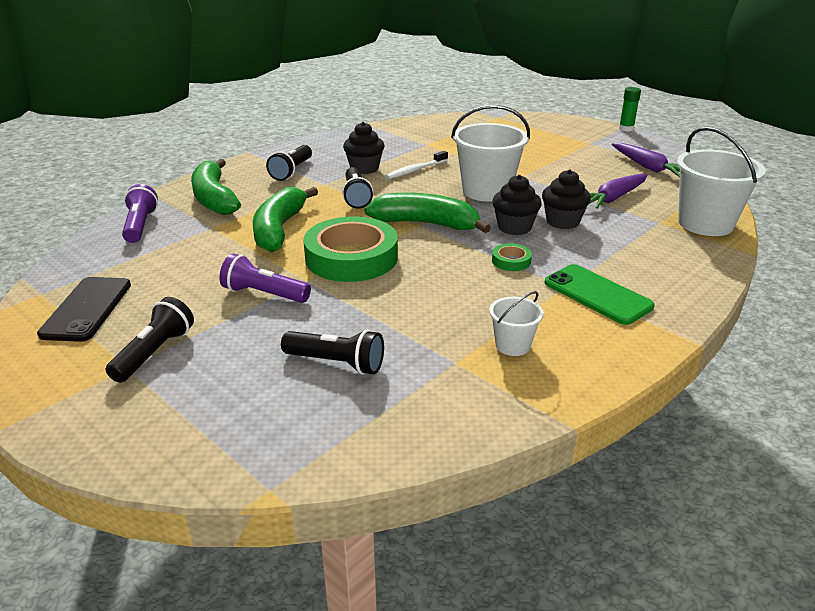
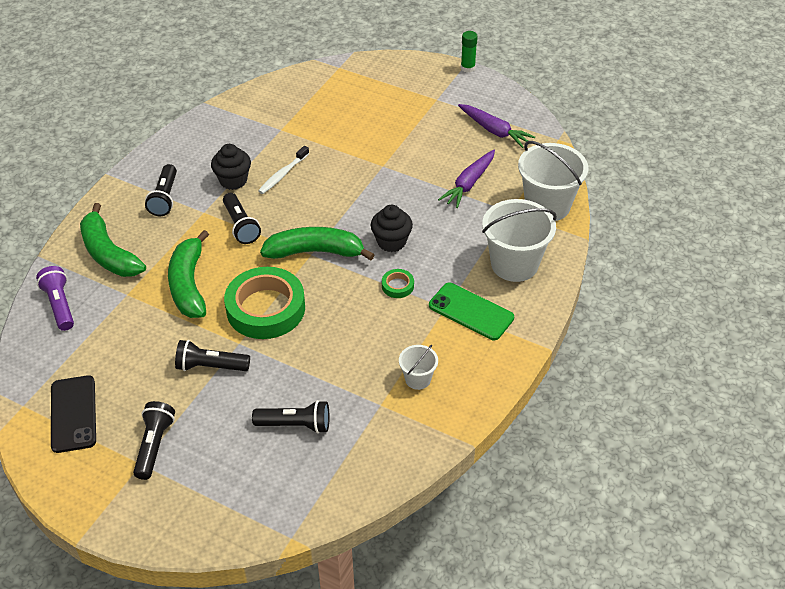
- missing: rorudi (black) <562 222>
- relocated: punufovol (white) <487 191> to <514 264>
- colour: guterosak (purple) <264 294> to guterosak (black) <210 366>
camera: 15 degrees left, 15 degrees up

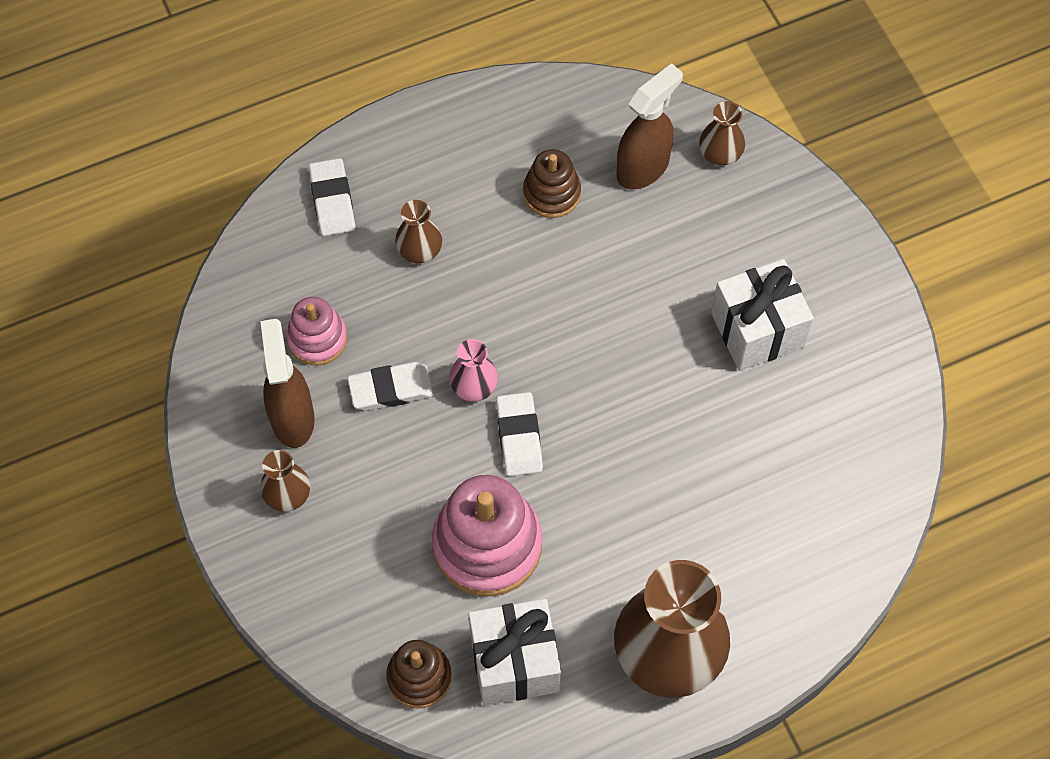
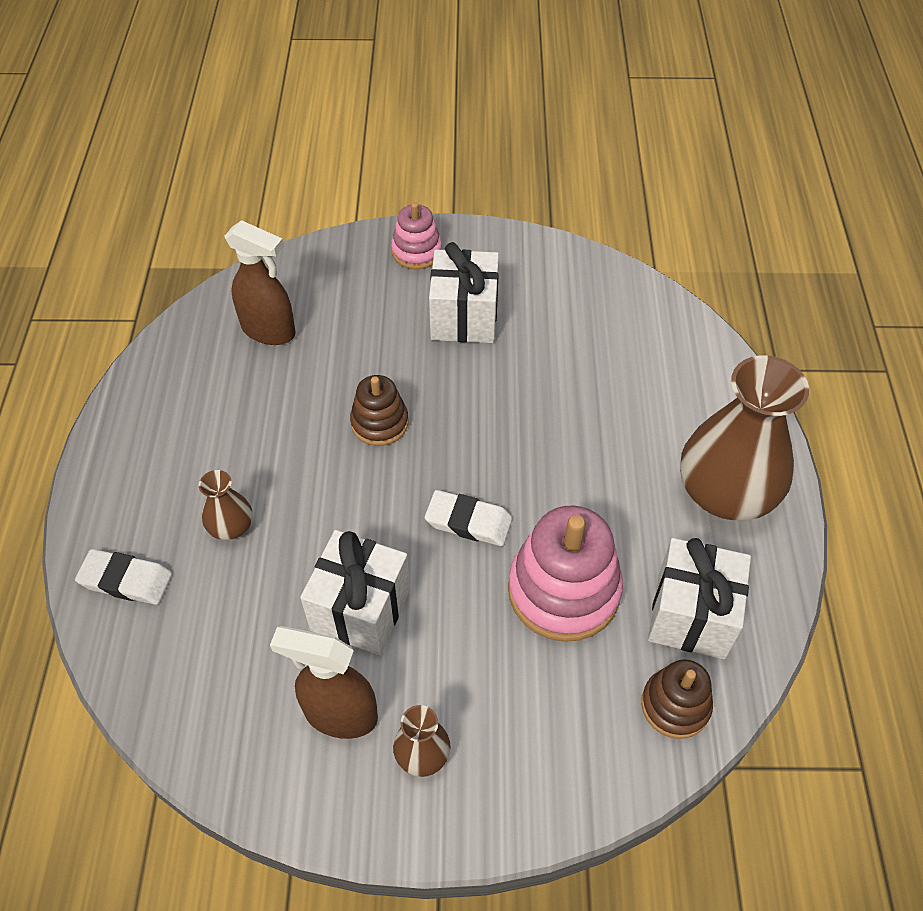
- missing: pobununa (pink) <474 386>
- missing: pobununa (brown) <720 153>
- relocated: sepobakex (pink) <317 339> to <417 251>
- relocated: sepobakex (brown) <551 193> to <379 423>
- exchanged: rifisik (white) <391 389> to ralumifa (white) <361 609>
- spun: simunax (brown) <643 167> = <269 331> 135 degrees clockwise
camera: 65 degrees left, 10 degrees down

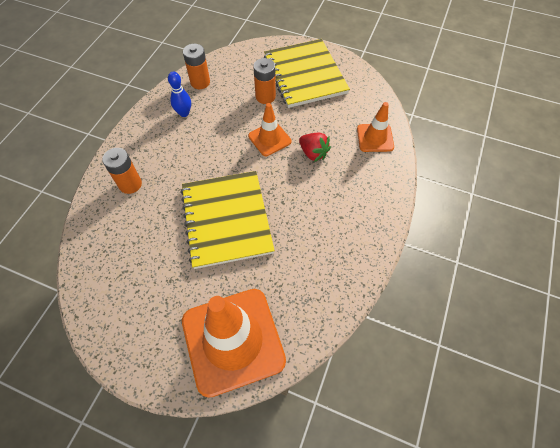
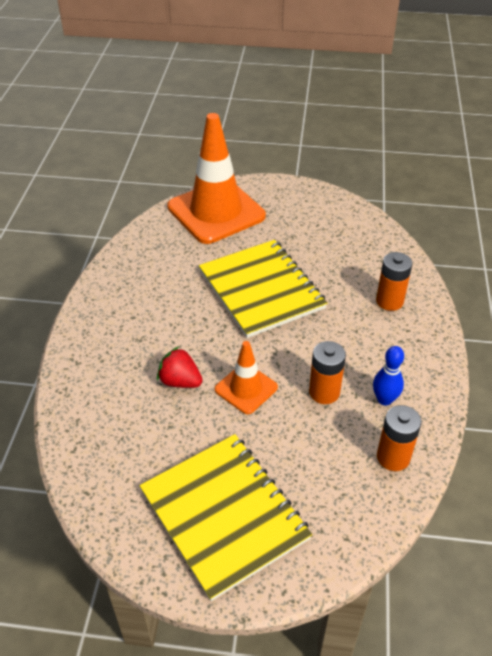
- missing: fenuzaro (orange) <375 138>
- relocated: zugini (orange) <265 97> to <324 392>
camera: 165 degrees right, 15 degrees down

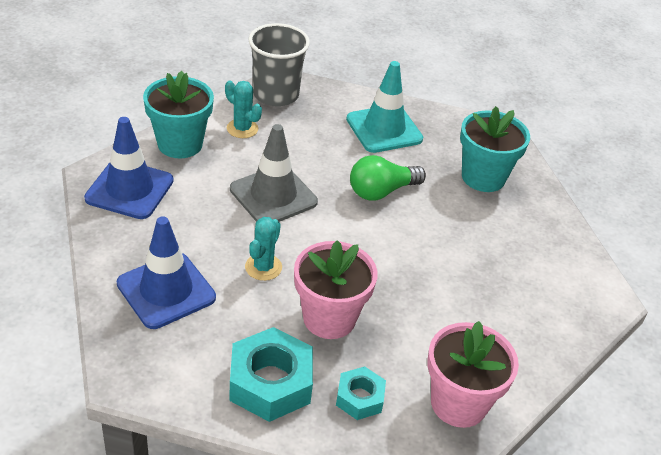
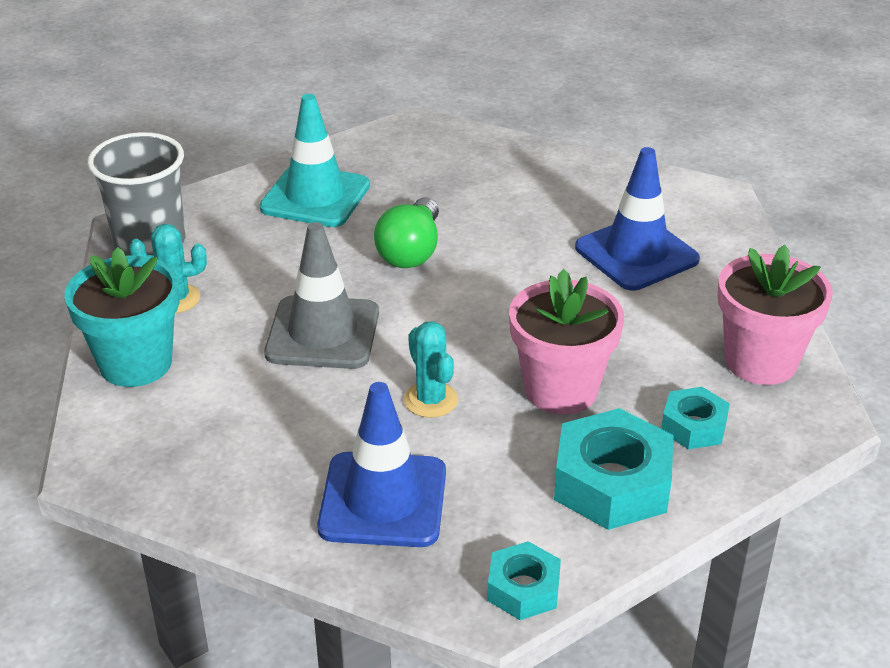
- missing: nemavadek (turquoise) <483 177>
- appeared: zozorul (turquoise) <523 589>
- relocated: fenuzaro (blue) <129 189> to <636 254>
camera: 45 degrees left, 5 degrees down

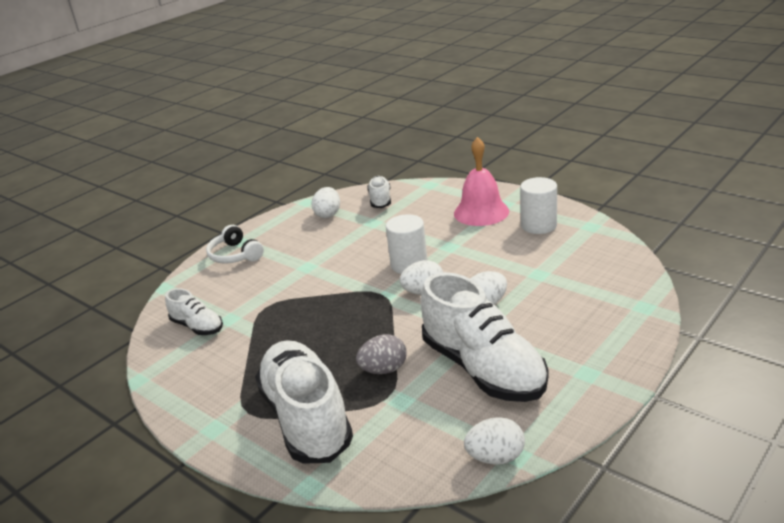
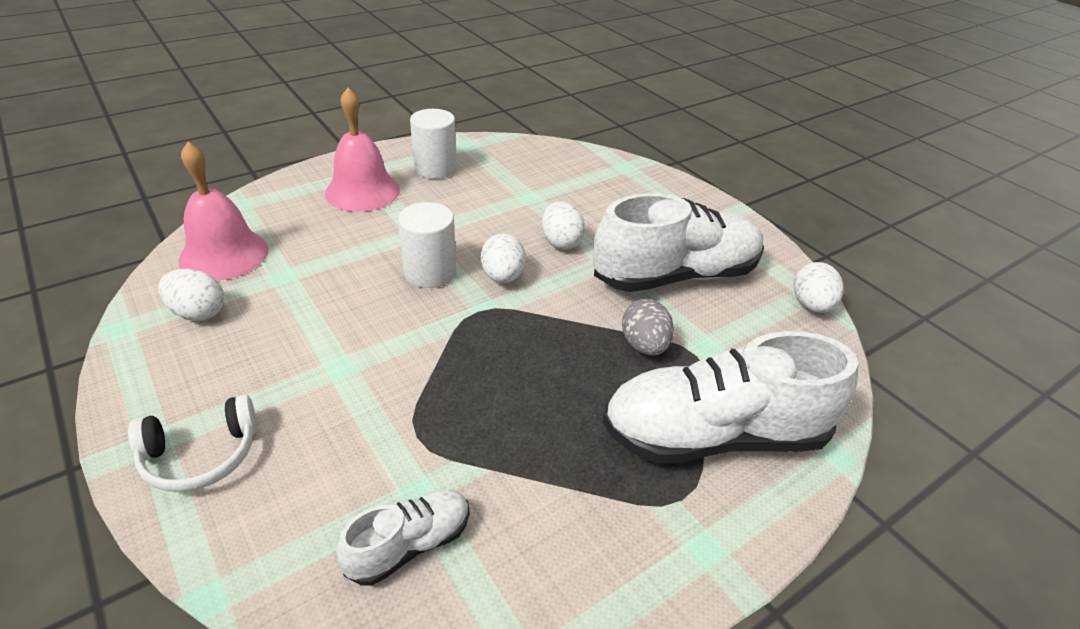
- exchanged: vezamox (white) <380 200> to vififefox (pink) <224 254>
camera: 80 degrees left, 10 degrees up

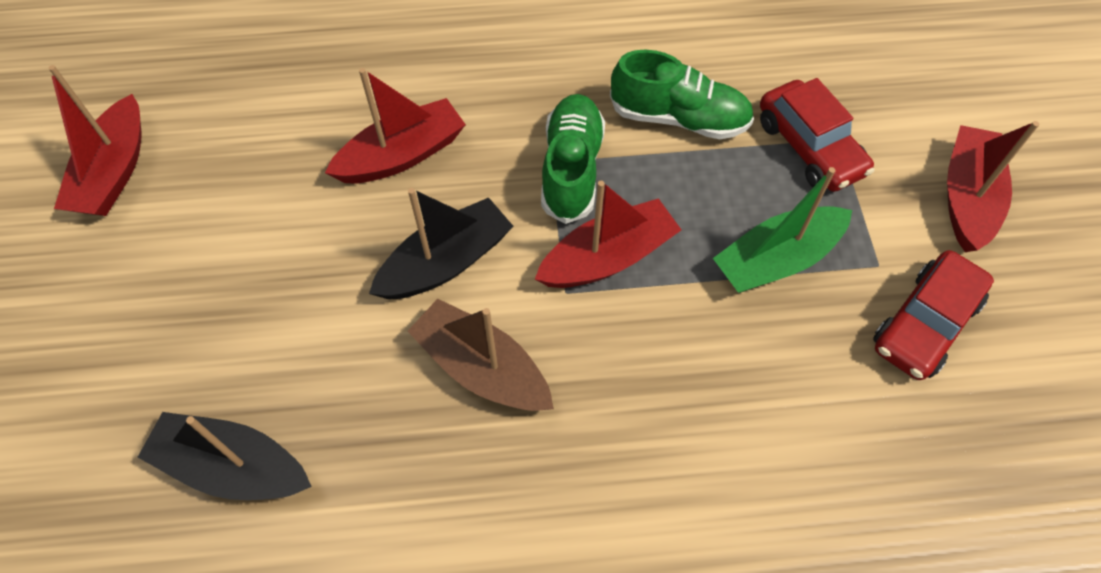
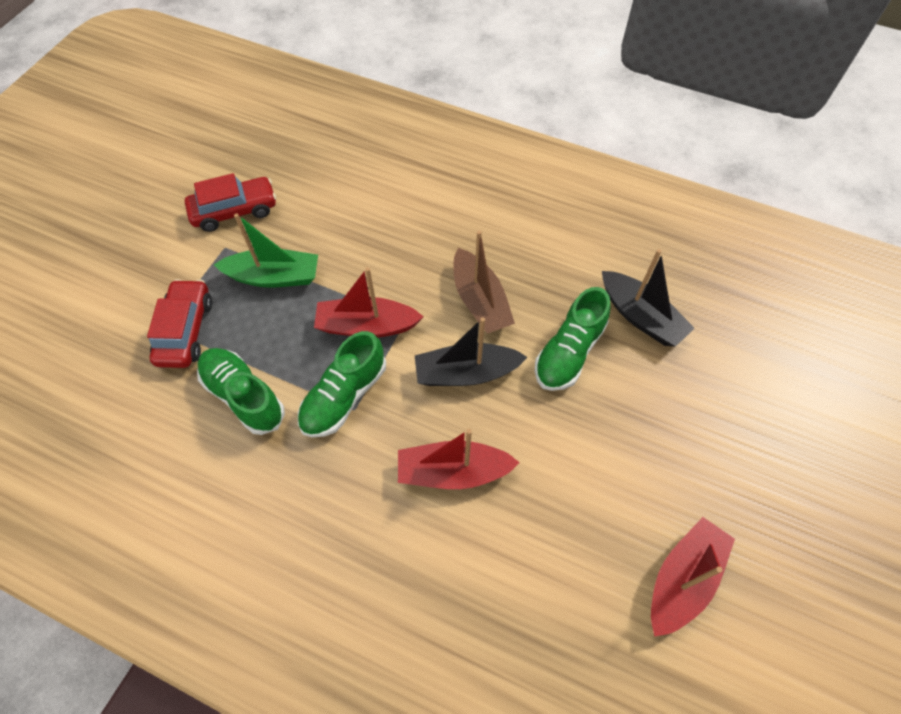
- missing: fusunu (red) <967 198>
- appeared: vezamox (green) <569 352>
camera: 150 degrees left, 0 degrees up

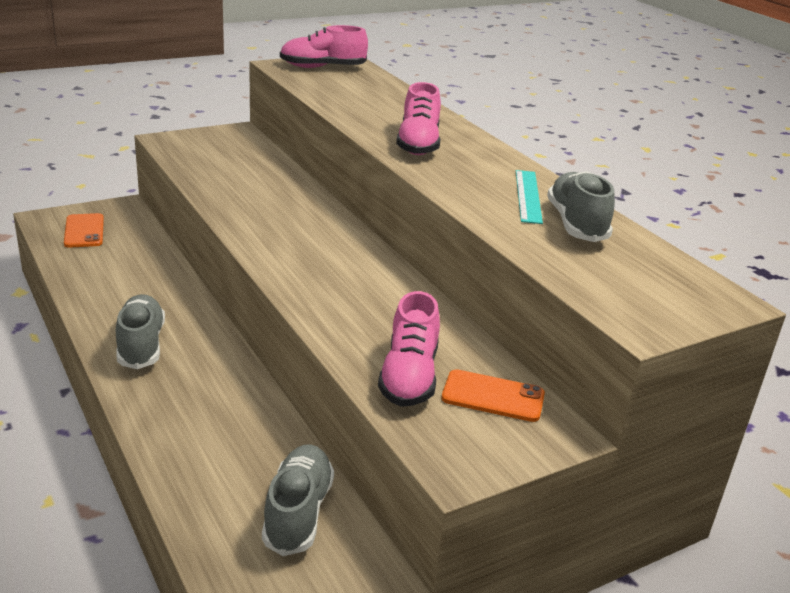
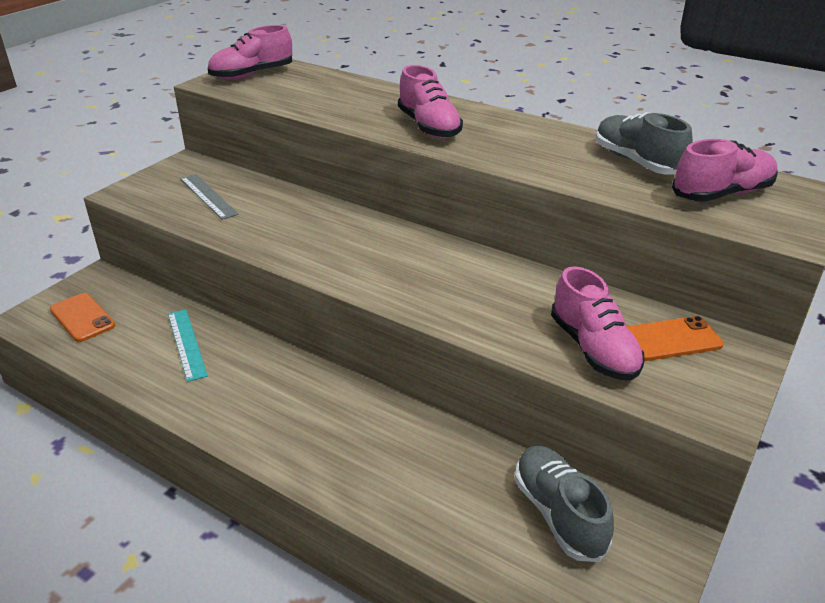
- missing: vezamox (grey) <141 345>
- appeared: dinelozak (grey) <208 196>
- appeared: vezamox (pink) <722 194>
- relocated: dinelozak (turquoise) <528 196> to <186 344>
camera: 25 degrees left, 5 degrees up

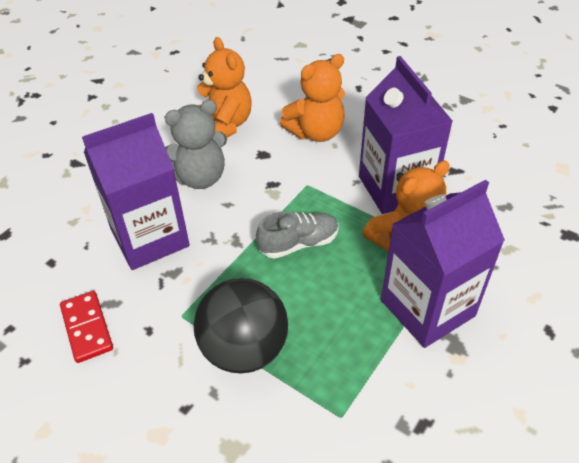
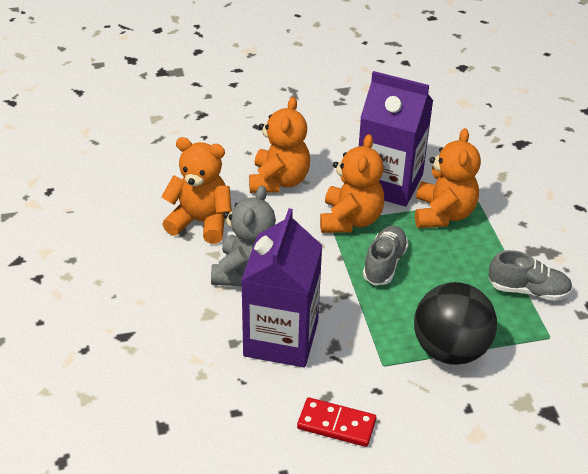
- missing: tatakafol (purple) <427 308>
- appeared: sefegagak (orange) <350 220>
- appeared: vezamox (grey) <528 290>
camera: 50 degrees left, 5 degrees down

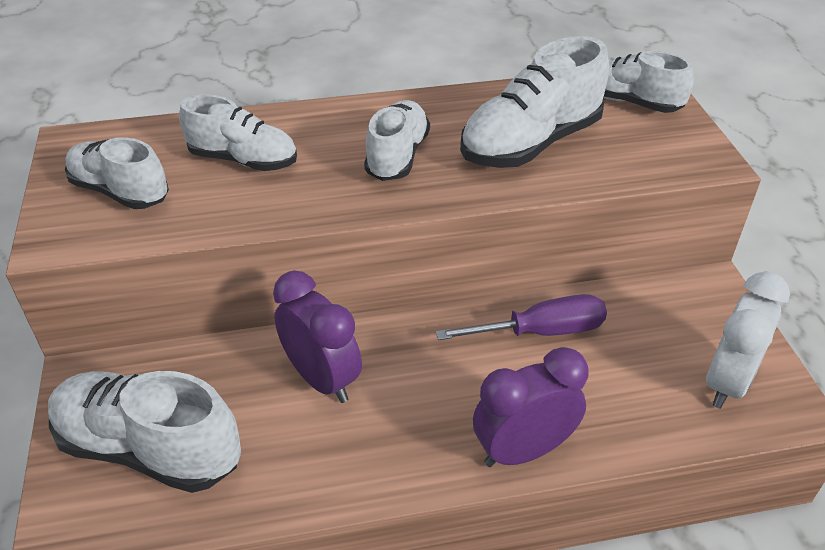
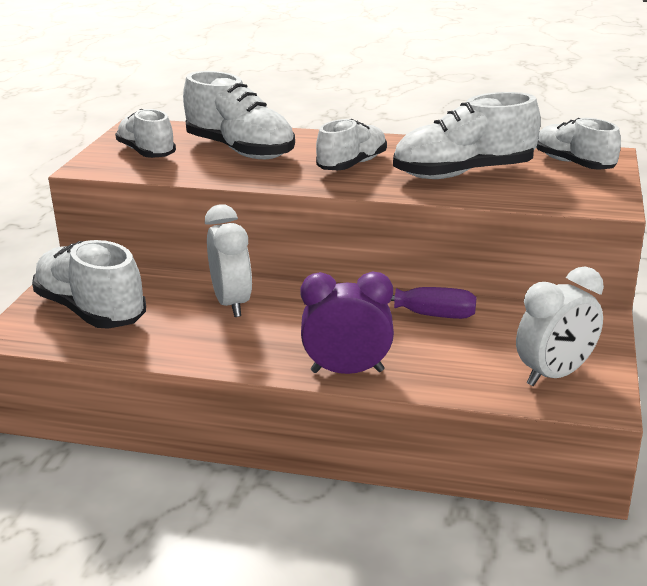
- colour: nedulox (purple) <322 379> to nedulox (white) <232 303>
- size: vezamox (white) <243 160> = <240 150> x1.51
camera: 25 degrees right, 15 degrees down

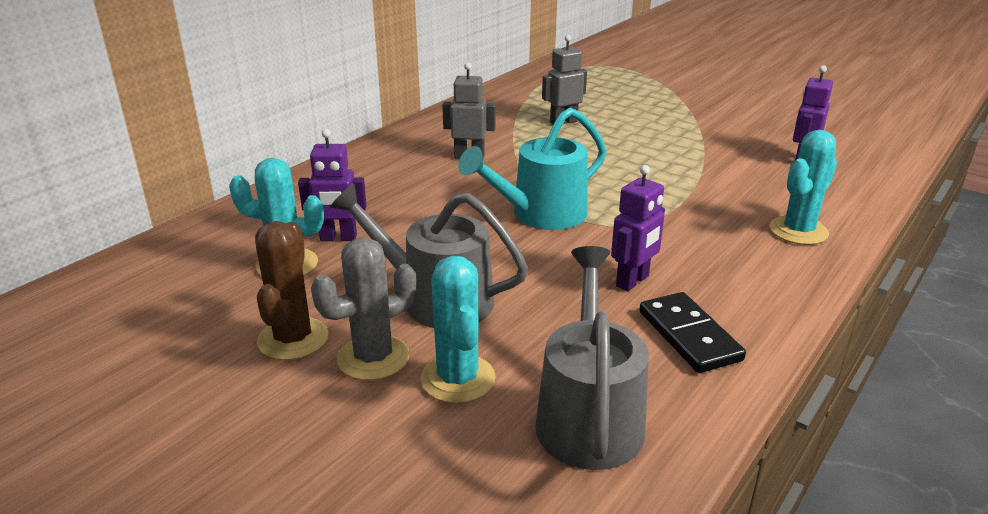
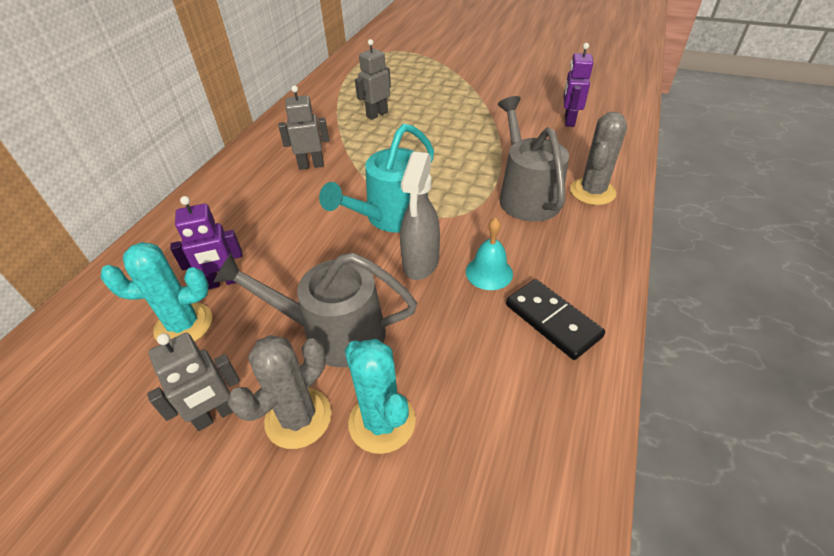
- appeared: simunax (grey) <420 263>
- relocated: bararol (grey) <588 415> to <526 195>
- exchanged: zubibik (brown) <293 339> to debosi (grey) <216 415>
- exchanged: debosi (purple) <633 281> to vififefox (turquoise) <489 272>
- colour: zubibik (turquoise) <798 231> to zubibik (grey) <592 192>
camera: 15 degrees left, 15 degrees up

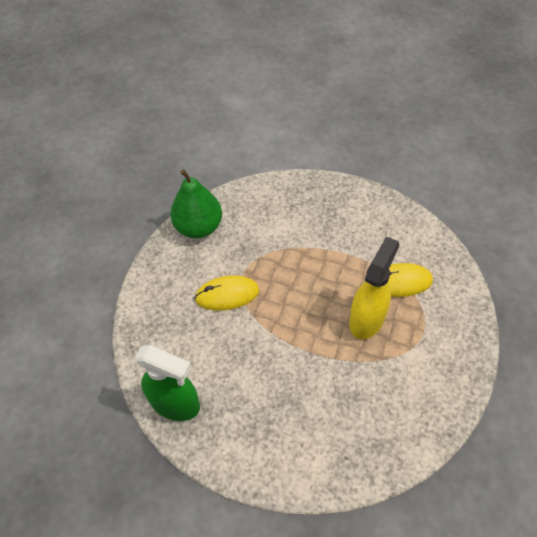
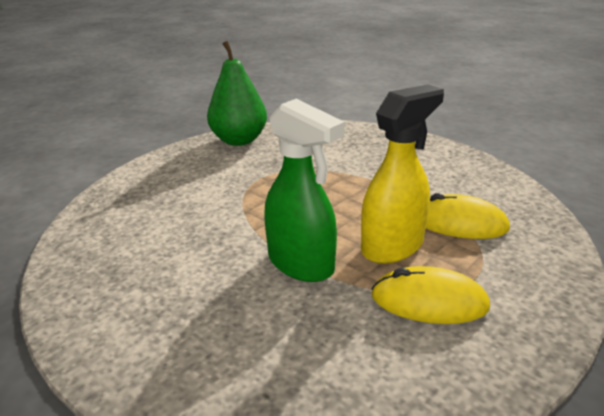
- relocated: simunax (green) <175 403> to <301 264>
- relocated: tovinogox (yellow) <227 295> to <429 301>
camera: 20 degrees right, 25 degrees down

